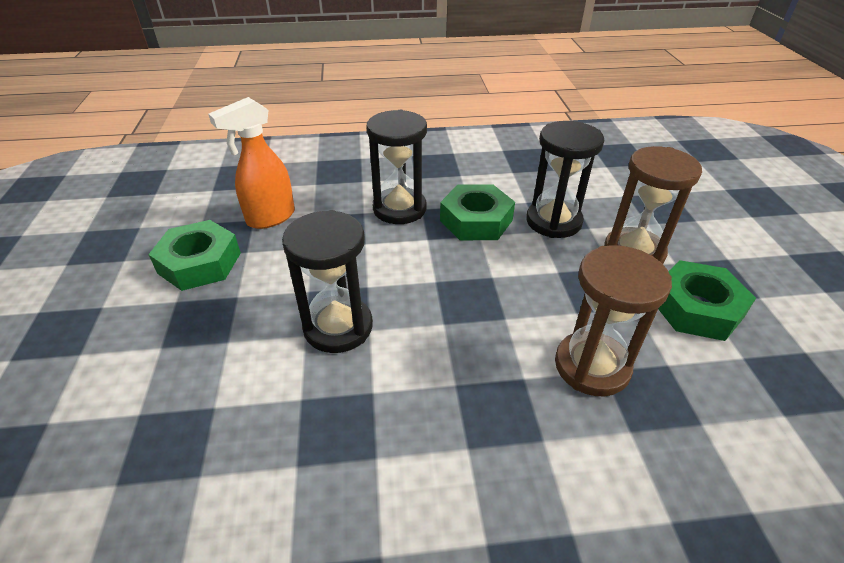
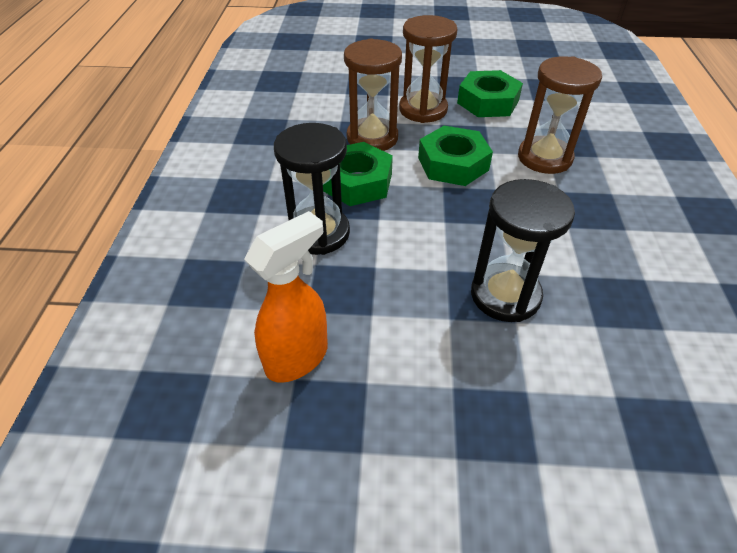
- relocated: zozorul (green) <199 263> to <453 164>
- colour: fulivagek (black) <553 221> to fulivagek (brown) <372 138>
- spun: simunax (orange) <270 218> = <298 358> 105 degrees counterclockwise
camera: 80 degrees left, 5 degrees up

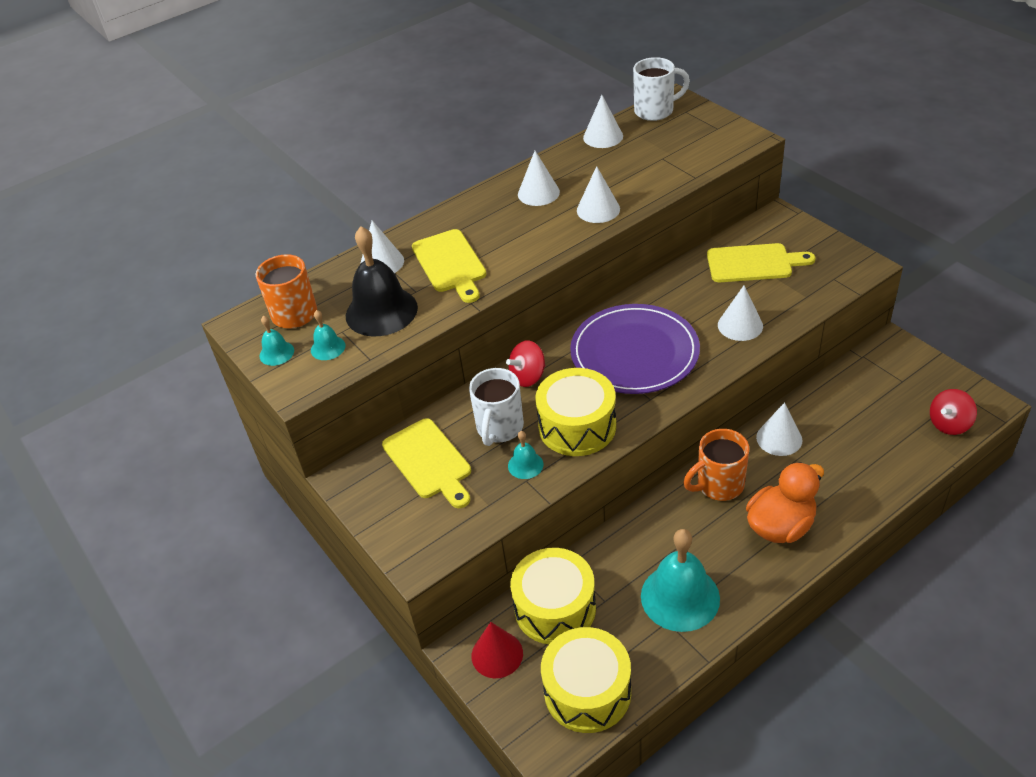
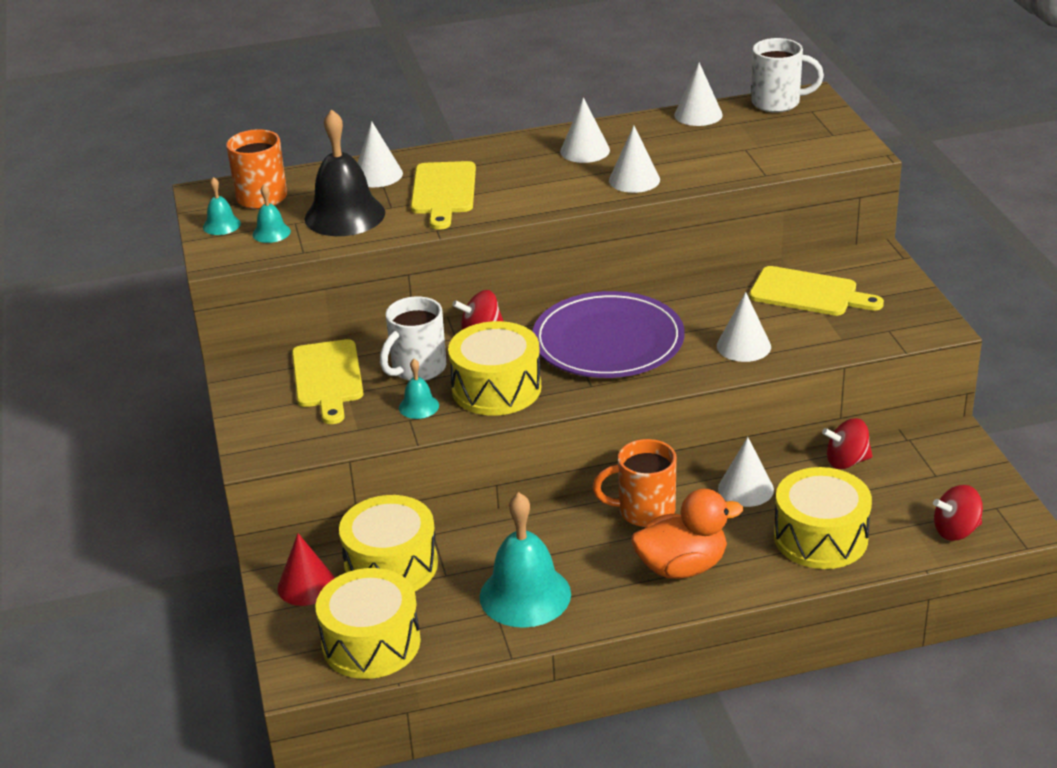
- appeared: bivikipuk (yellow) <820 537>
- appeared: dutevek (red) <846 461>
camera: 20 degrees right, 10 degrees down

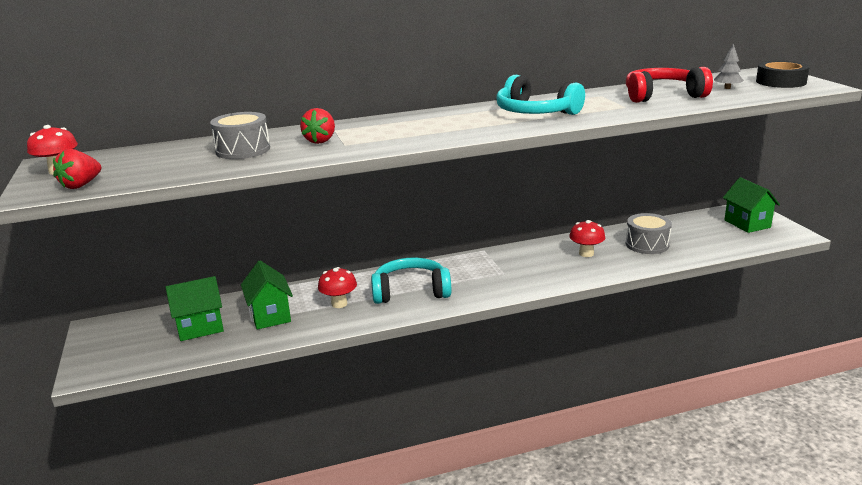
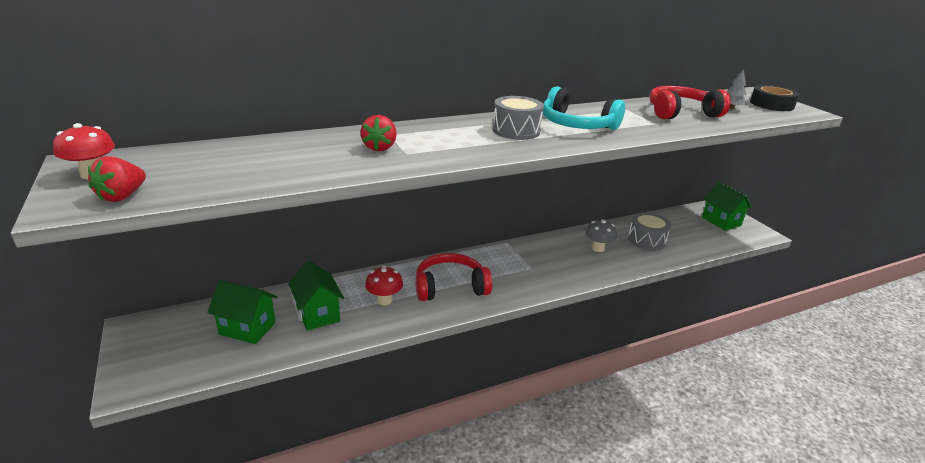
- relocated: bivikipuk (grey) <243 150> to <516 131>
- colour: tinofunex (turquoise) <411 291> to tinofunex (red) <450 287>
- colour: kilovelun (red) <586 253> to kilovelun (grey) <597 248>
- spun: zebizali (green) <200 328> = <247 328> 45 degrees clockwise
camera: 10 degrees left, 5 degrees up

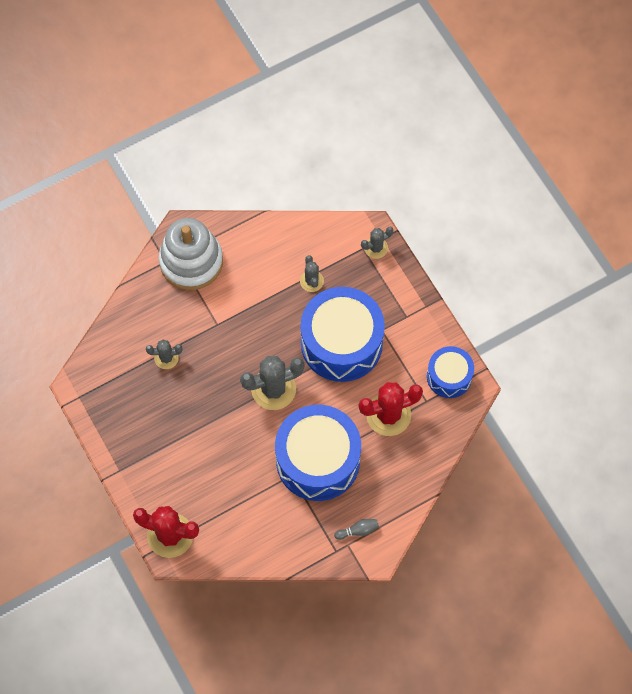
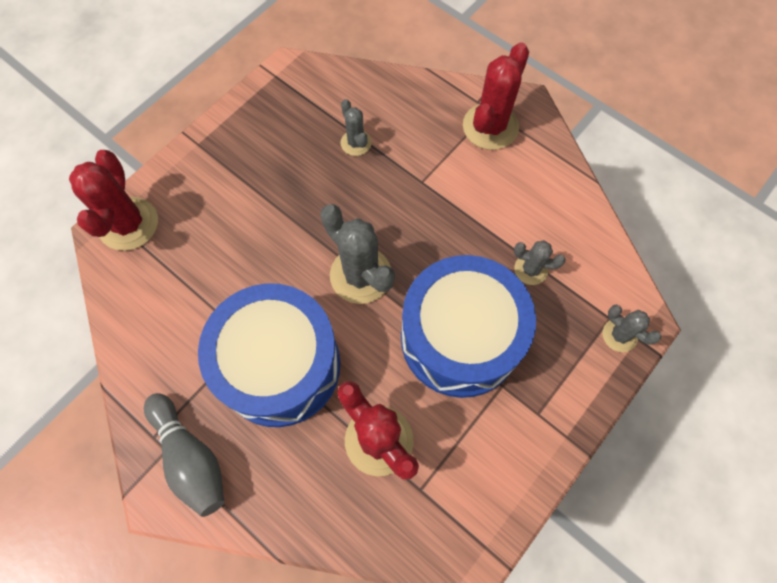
- missing: bivikipuk (blue) <449 376>
- exchanged: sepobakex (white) <191 261> to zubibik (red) <490 127>
- spun: zubibik (grey) <311 281> = <531 269> 45 degrees clockwise
- size: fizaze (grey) <358 530> = <191 457> x1.98
camera: 70 degrees right, 0 degrees up

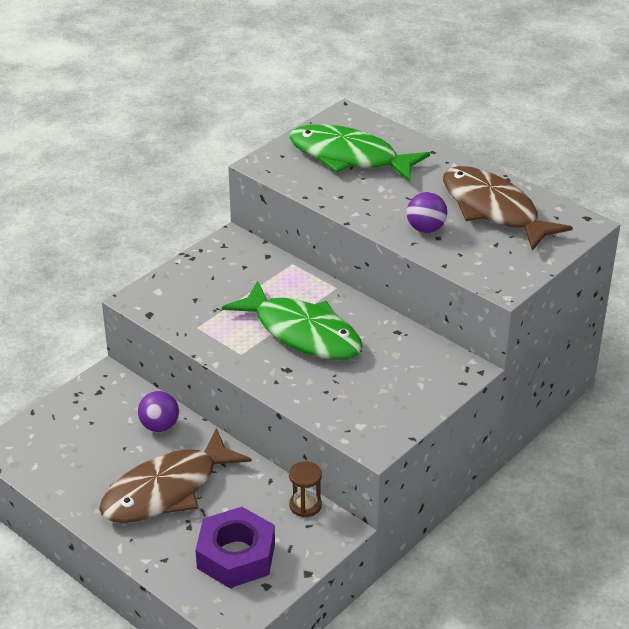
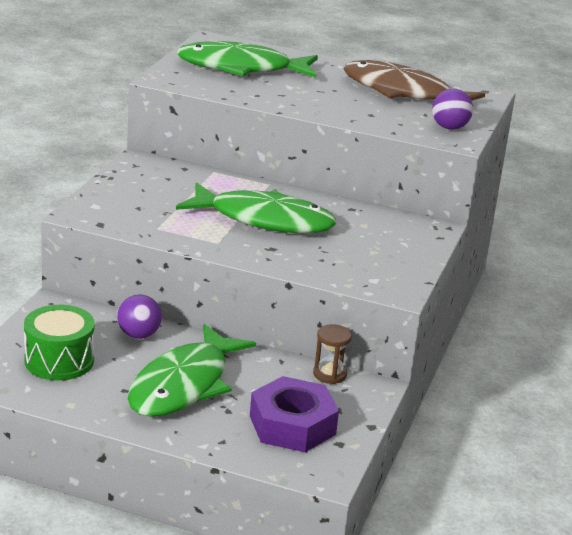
- appeared: bivikipuk (green) <59 360>
- relocated: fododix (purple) <425 229> to <449 127>
- colour: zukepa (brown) <167 490> to zukepa (green) <184 385>
camera: 25 degrees left, 10 degrees down

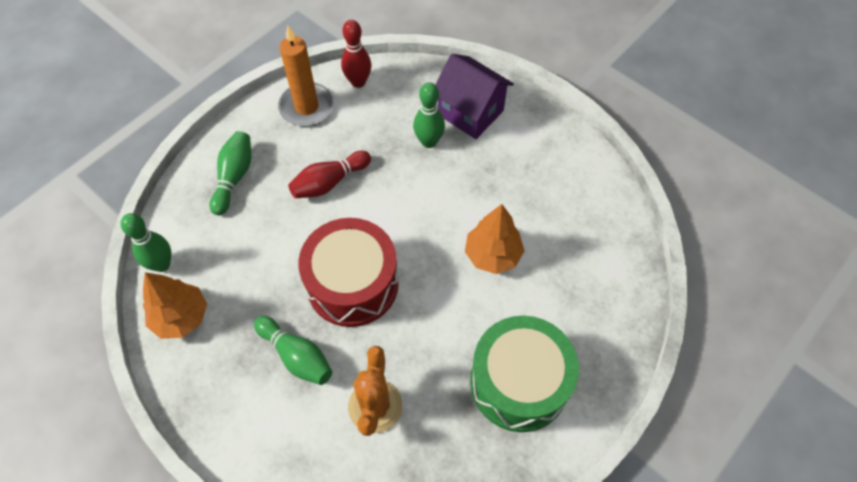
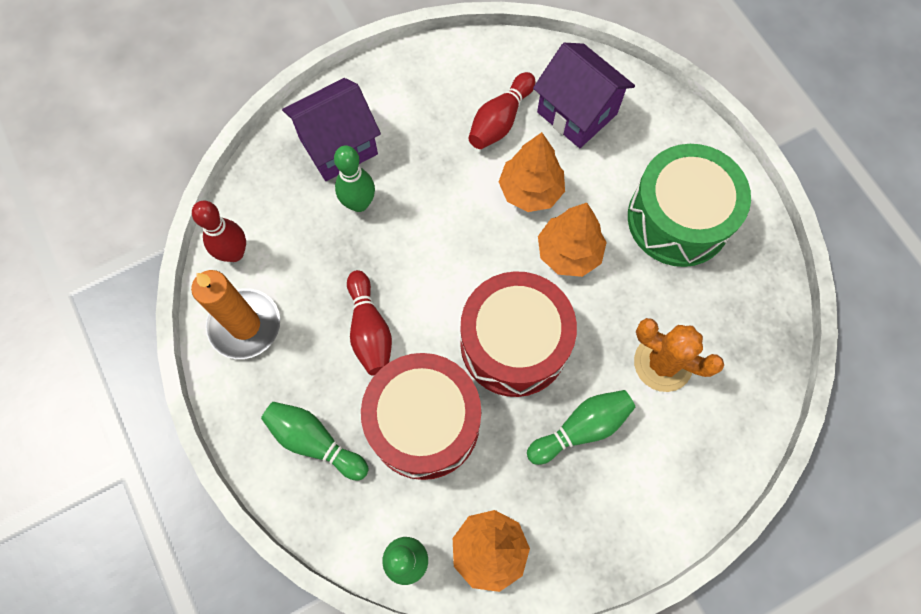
- appeared: bivikipuk (red) <424 423>
- appeared: fizaze (red) <500 120>
- appeared: zebizali (purple) <577 113>
- appeared: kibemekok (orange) <568 253>
camera: 70 degrees left, 10 degrees up

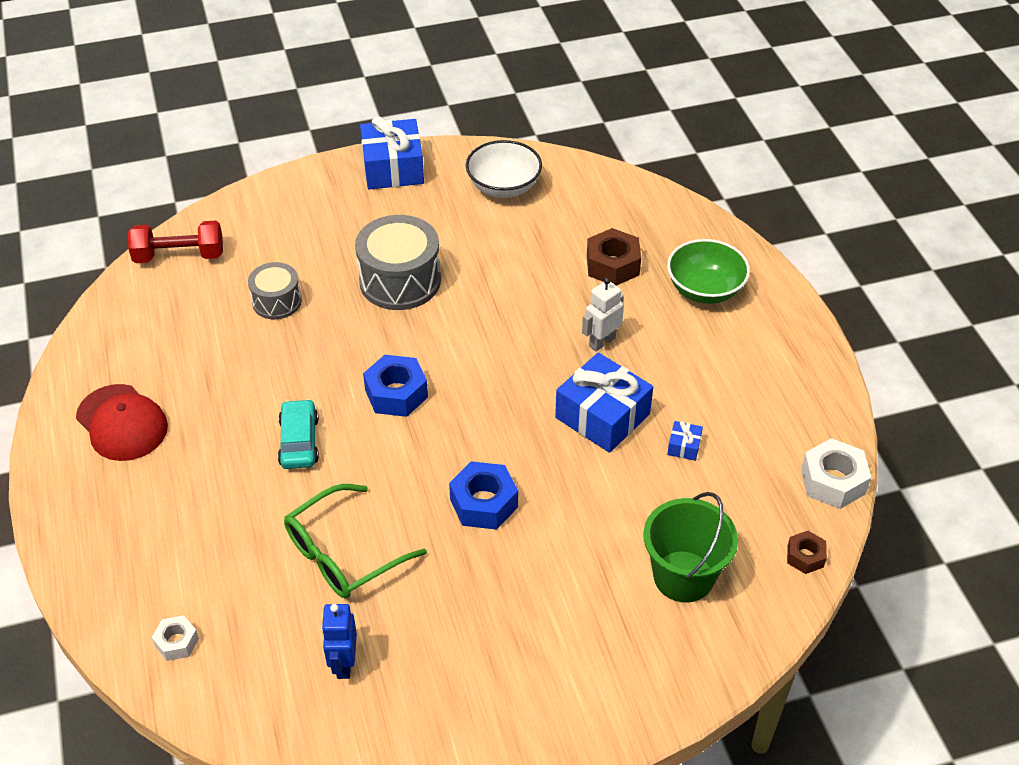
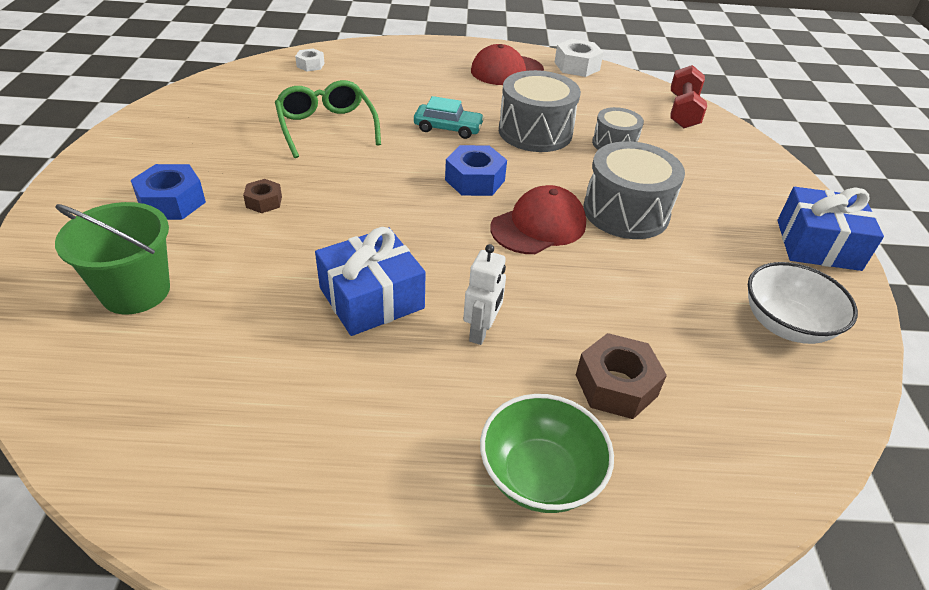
- missing: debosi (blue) <343 663>
- missing: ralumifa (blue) <684 446>
- appeared: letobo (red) <539 226>
- appeared: bivikipuk (grey) <535 132>
- relocated: zozorul (blue) <484 503> to <172 202>
- relocated: zozorul (brown) <805 556> to <264 202>
- relocated: zozorul (white) <833 481> to <577 66>
- spun: debosi (white) <601 342> = <481 331> 45 degrees clockwise
camera: 105 degrees right, 5 degrees down

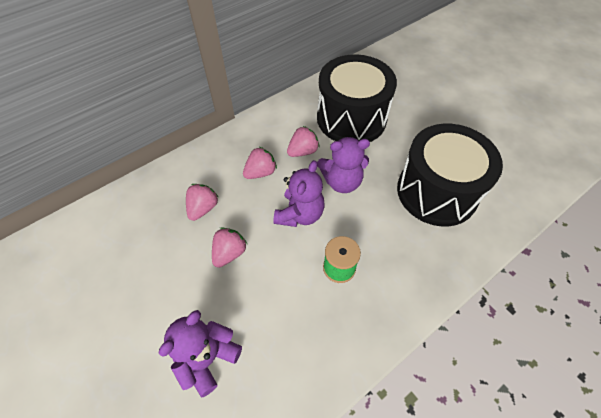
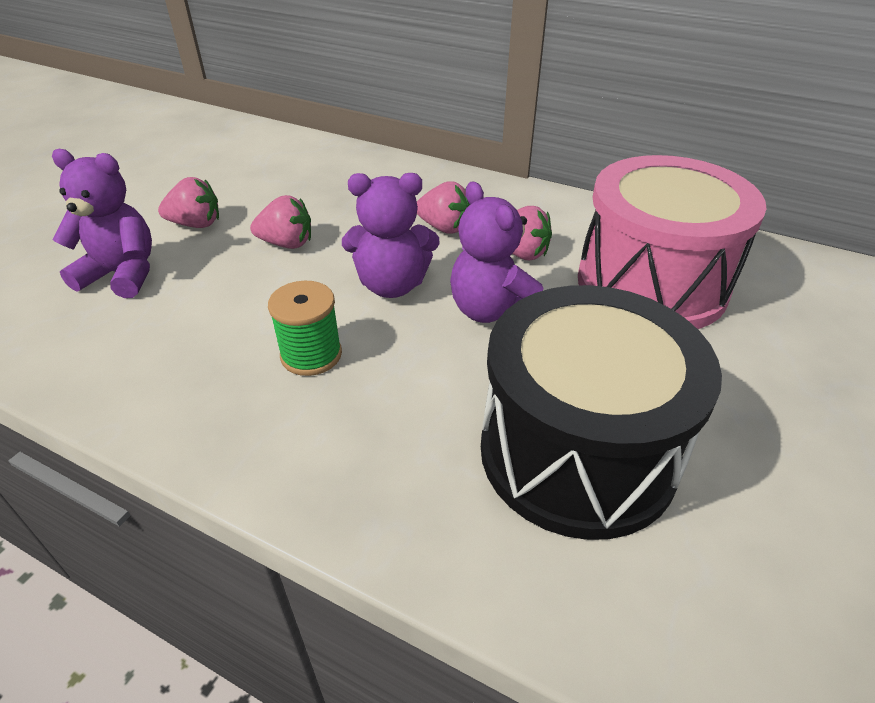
- relocated: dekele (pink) <203 208> to <196 224>
- colour: bivikipuk (black) <351 118> to bivikipuk (pink) <651 284>
camera: 65 degrees right, 15 degrees down

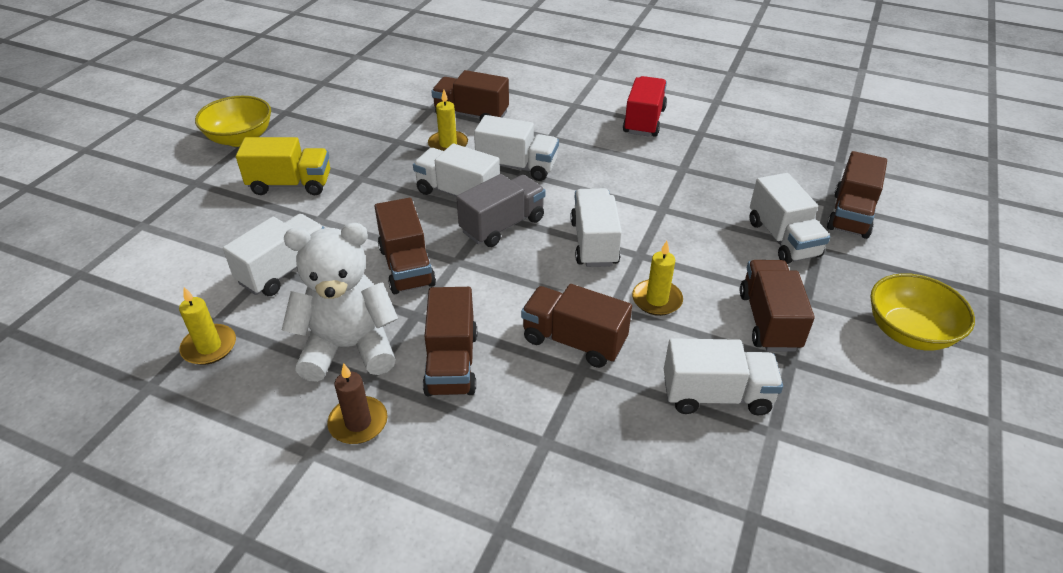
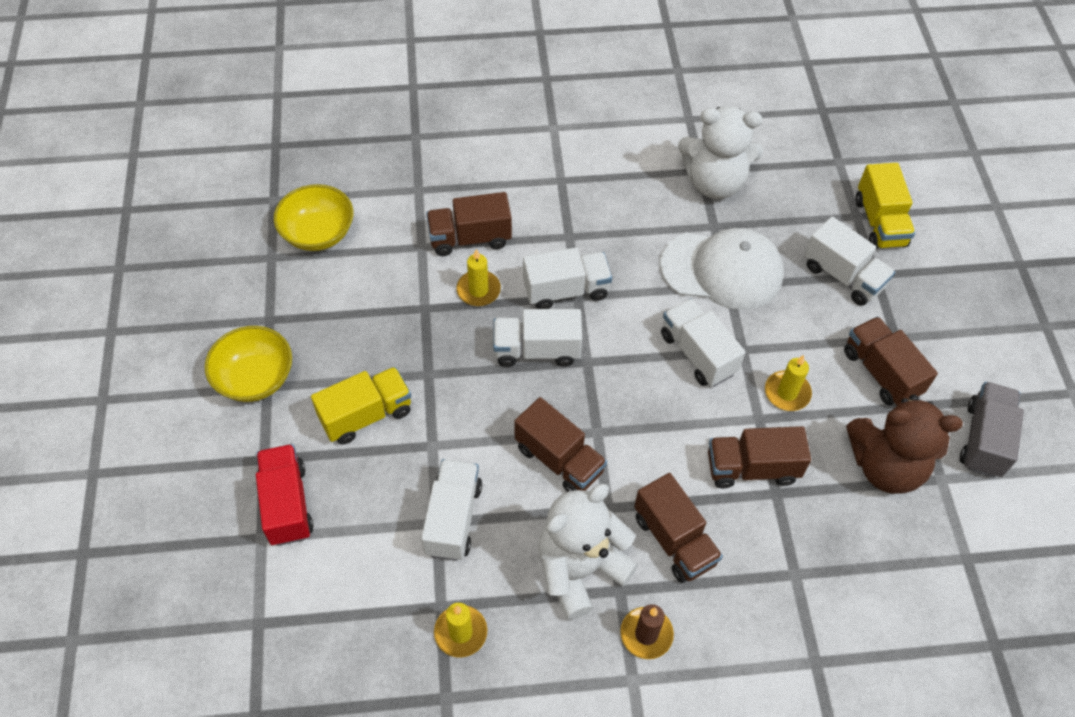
- appeared: letobo (white) <722 270>
- appeared: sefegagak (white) <714 182>
- relocated: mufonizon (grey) <502 225> to <984 439>
- relocated: mufonizon (red) <644 121> to <287 504>
- relocated: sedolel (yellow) <909 332> to <318 233>
- exchanged: mufonizon (white) <716 395> to sefegagak (brown) <885 466>
- colour: mufonizon (brown) <850 215> to mufonizon (yellow) <880 222>
camera: 30 degrees left, 15 degrees up

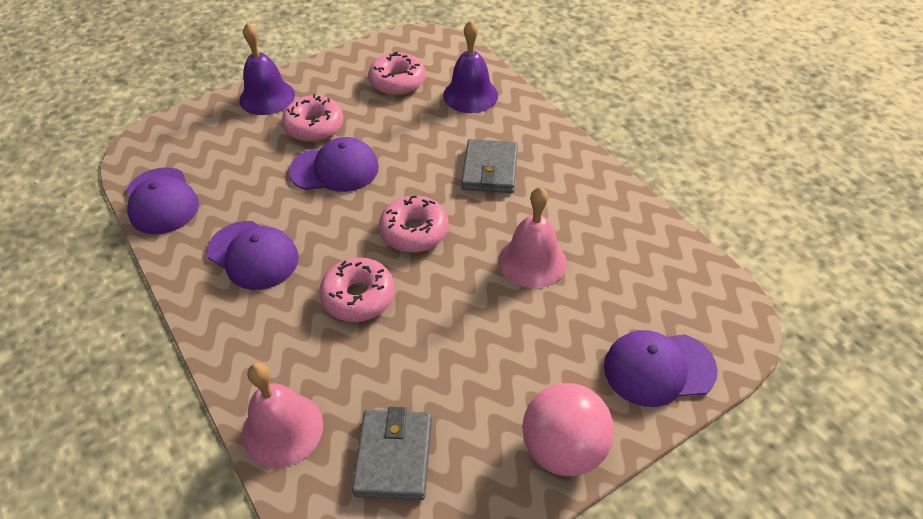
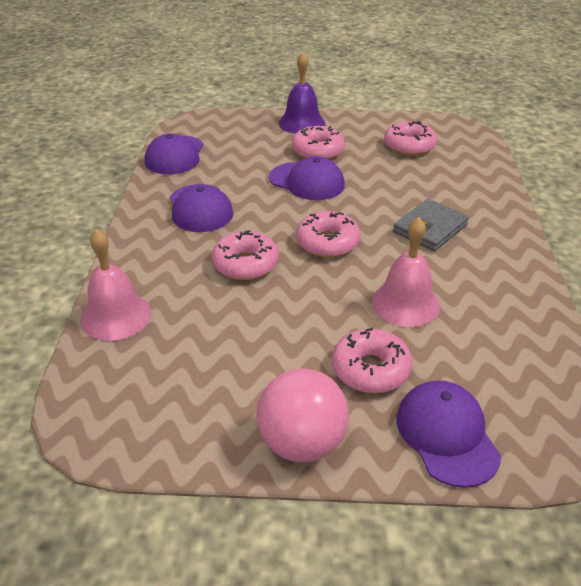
- missing: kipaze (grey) <394 456>
- missing: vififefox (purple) <470 95>
- appeared: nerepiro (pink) <370 369>
- spun: letobo (purple) <658 368> = <446 435> 45 degrees clockwise
camera: 35 degrees right, 10 degrees down

